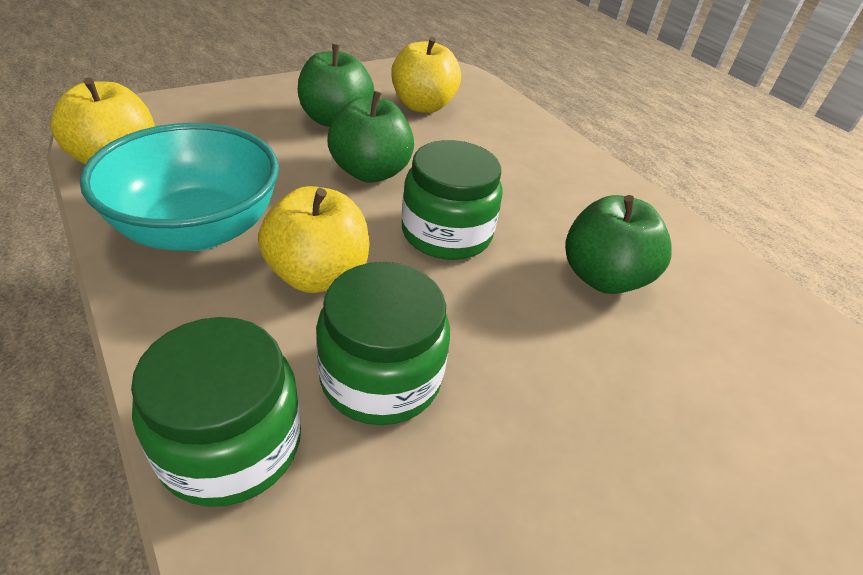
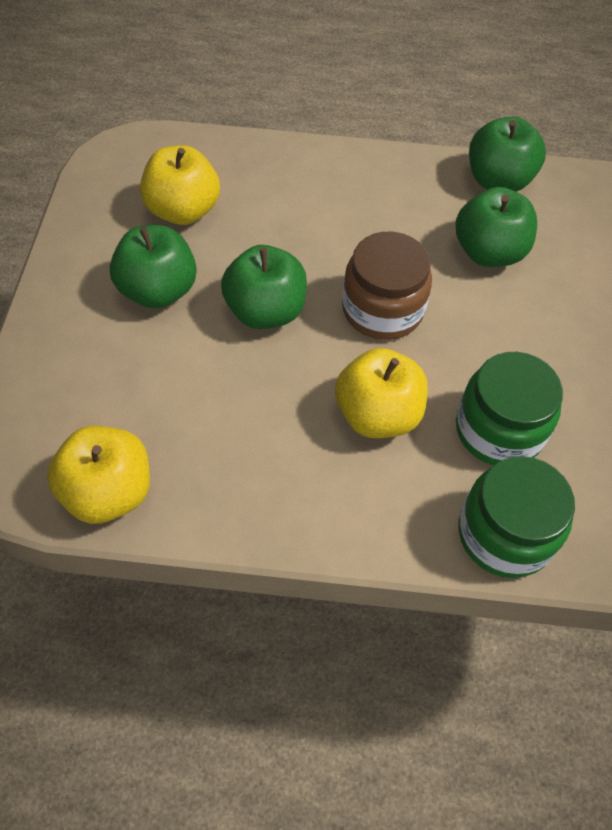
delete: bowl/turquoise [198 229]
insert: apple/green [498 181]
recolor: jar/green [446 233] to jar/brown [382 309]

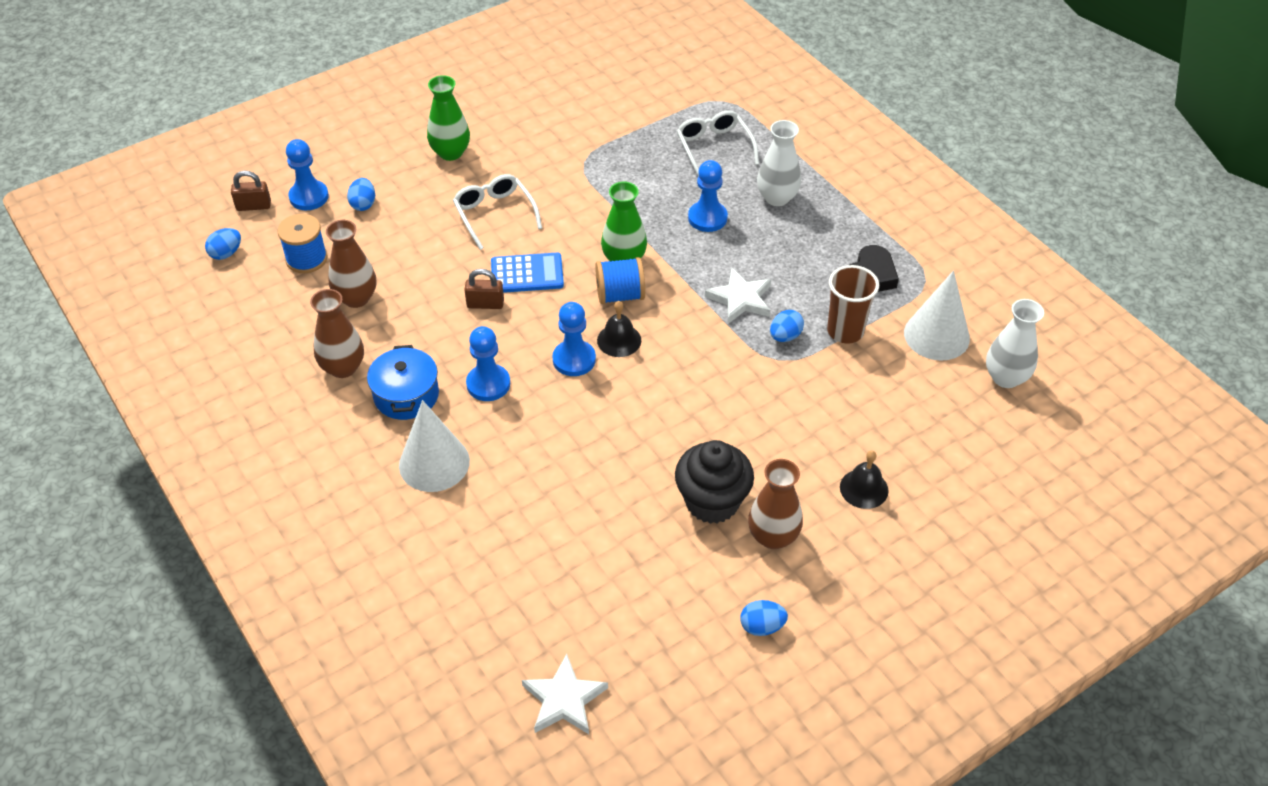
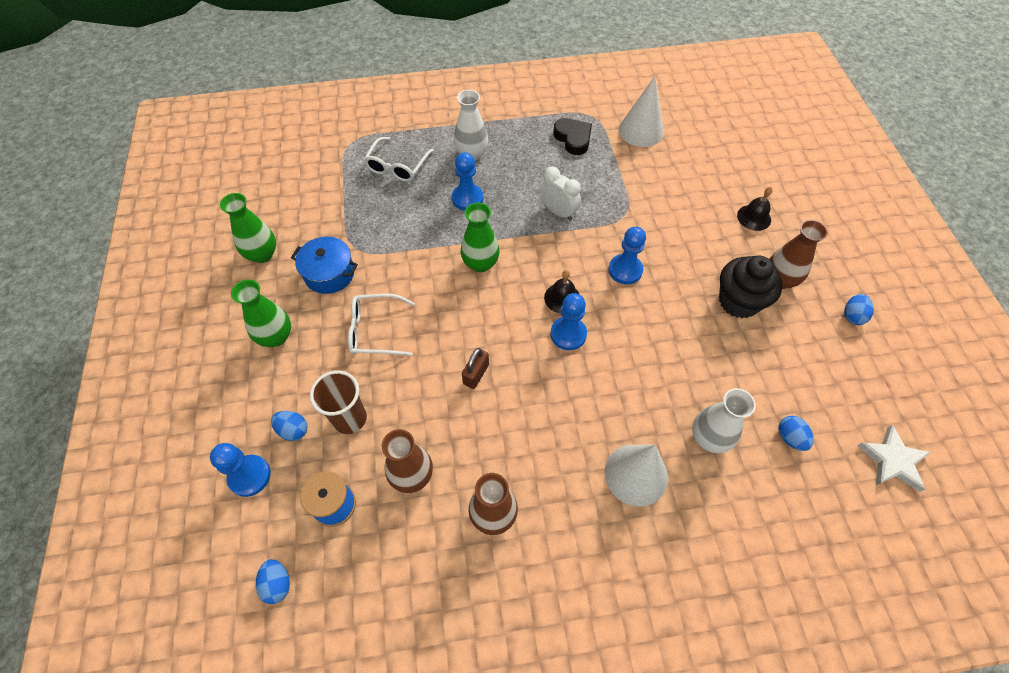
delete: padlock/brown [253 206]; calculator/blue [527 274]; spool/blue [620 295]
insert: vase/green [262 254]
move: pot/blue [406 395] to [329 273]; cup/brown [845 331] to [350 418]; pawn/blue [488 384] to [625 270]; vase/white [1005 377] to [709 438]; egg/blue [785 336] to [790 438]
replace: star/white [740 299] to clock/white [558 212]
rotate: glasses/white [714 148] = [397 166] 75 degrees counterclockwise

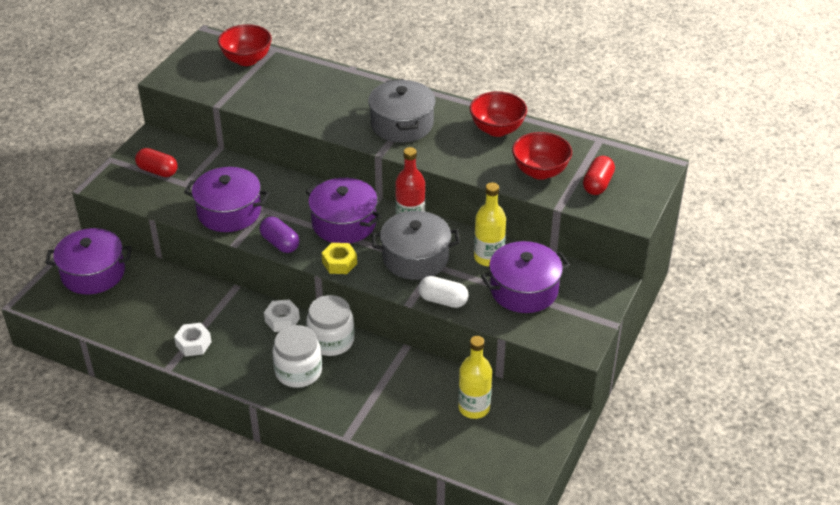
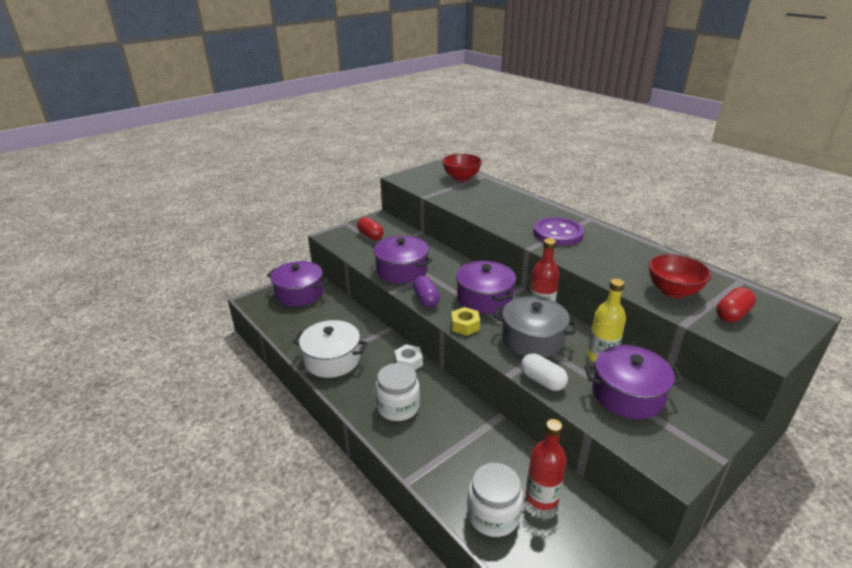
delete: bowl/red [497 129]
move: jar/white [331 340] to [493 515]
replace: nut/white [193 344] to pot/white [332 359]; pot/grey [402 124] to button/purple [558 233]
recolor: bottle/yellow [474 408] to bottle/red [542 497]

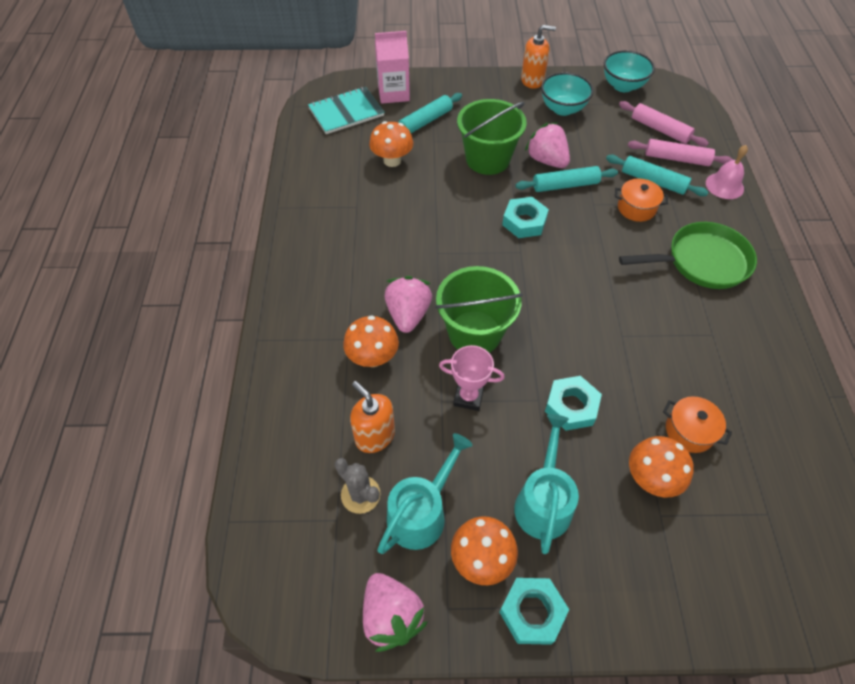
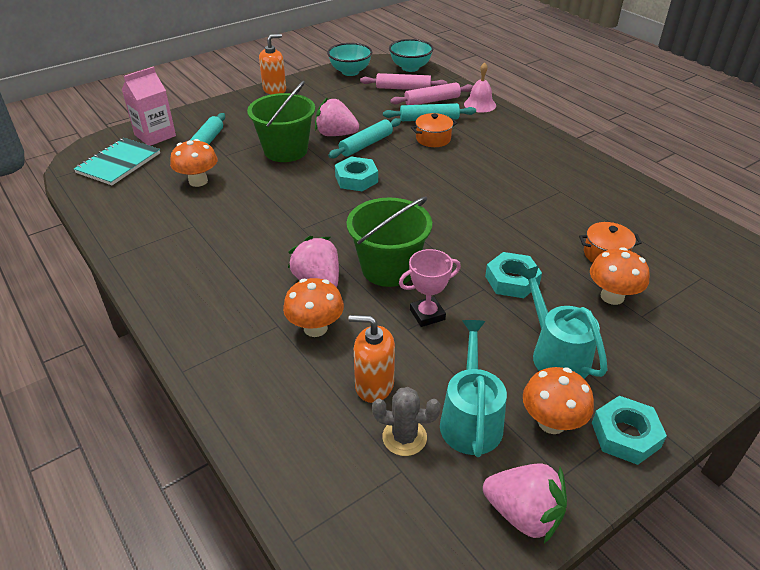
delete: pan/green [702 262]
move: bowl/turquoise [563 109] to [410 68]

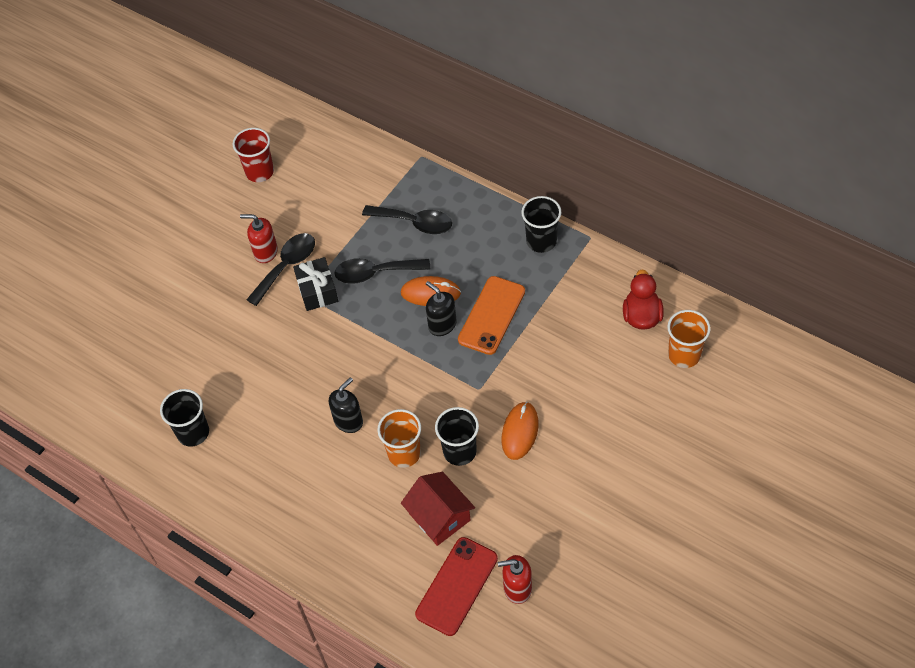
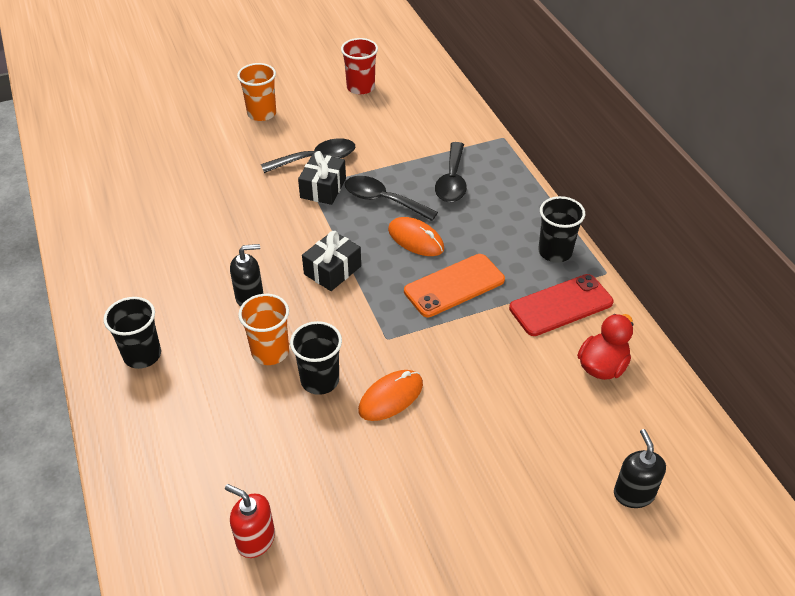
delete: soap dispenser/red [265 252]; house/red [439 517]
insert: gift/black [332 270]
move: cup/black [193 433] to [142 355]; cup/orange [684 355] to [261 113]; phone/red [457 586] to [561 305]; soap dispenser/black [442 325] to [633 494]
rotate: spoon/black [414 223] = [452 181] 45 degrees clockwise

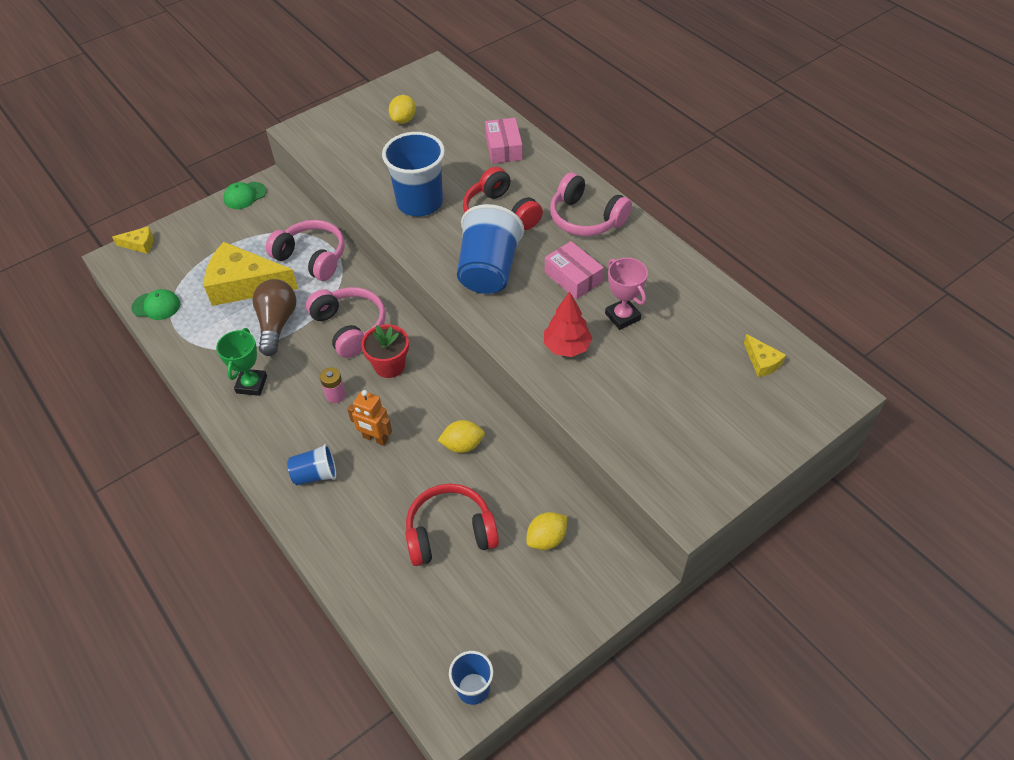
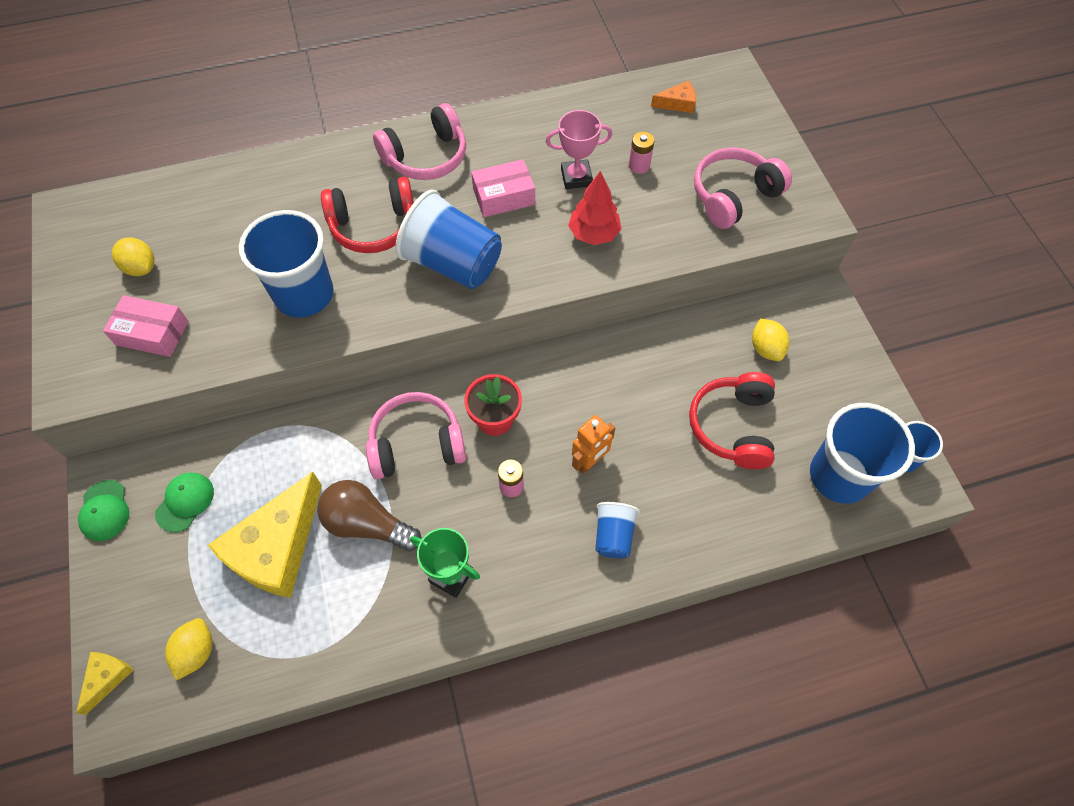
insert: battery/pink [639 166]; cup/blue [839 476]
move: box/pink [503 148] to [152 333]; cap/green [156 306] to [185 502]; lemon/yellow [462 445] to [196 651]; headphones/pink [312 257] to [733 196]
recolor: cheese/yellow [762 362] to cheese/orange [677 103]

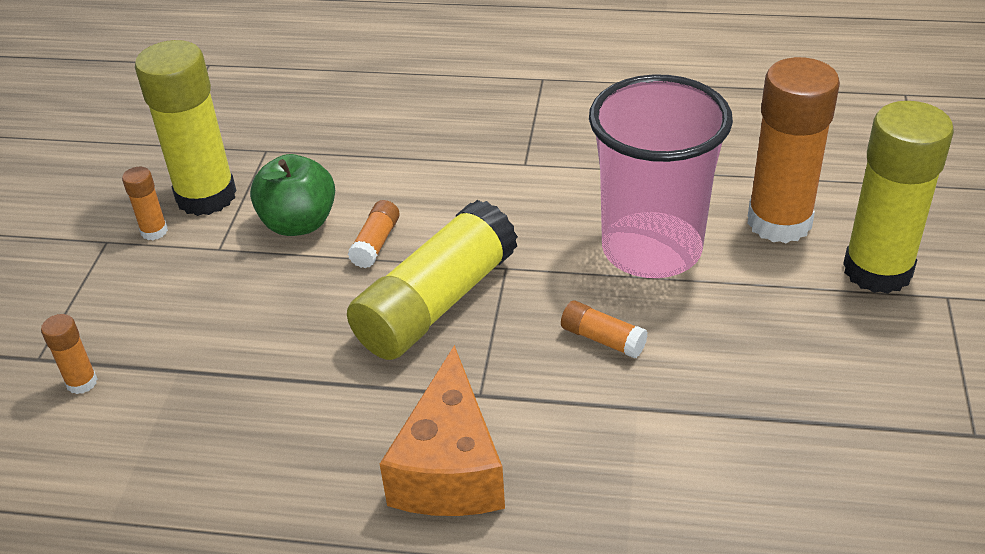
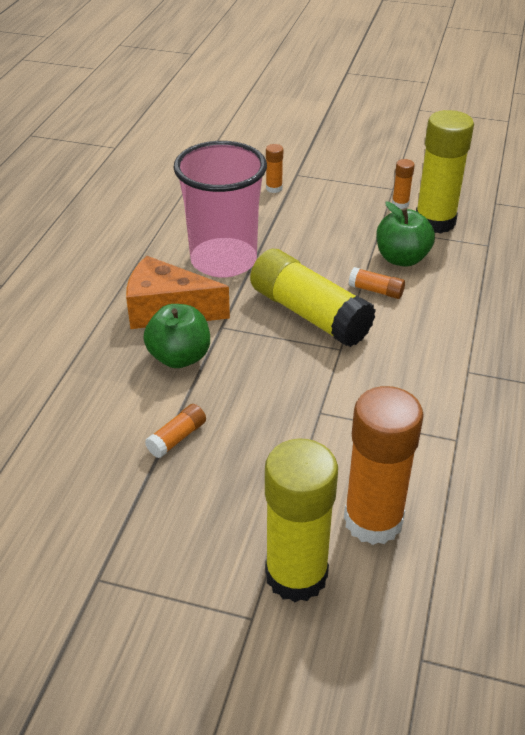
insert: apple/green [179 357]
move: glue stick/orange [603 339] to [177 438]; cup/pink [651 249] to [223 260]

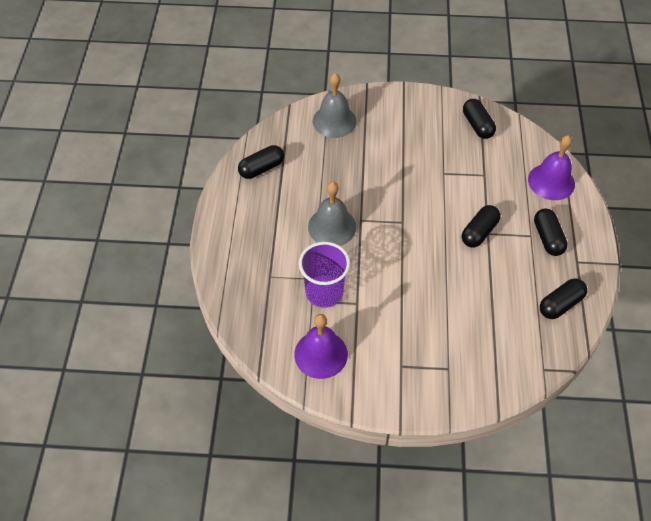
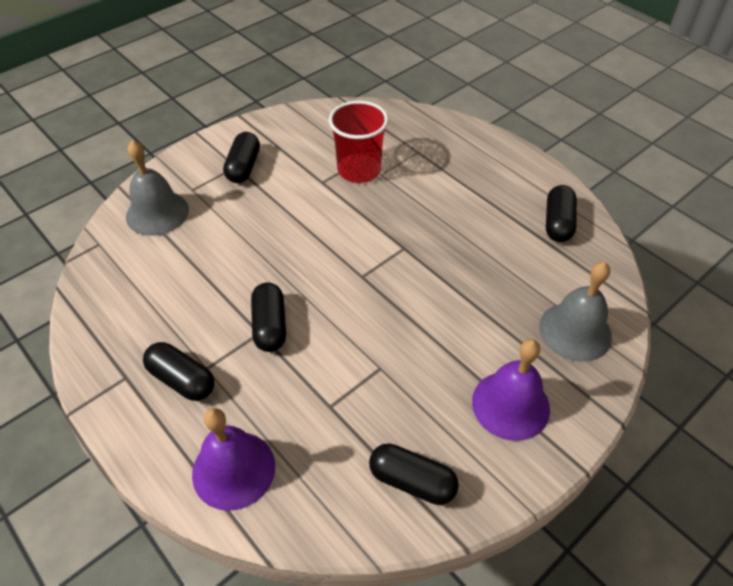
move: bell/grey [332 227] to [157 213]; capsule/black [560 304] to [243 167]; bell/purple [321 354] to [510 405]
recolor: cup/purple [324 292] to cup/red [359 170]

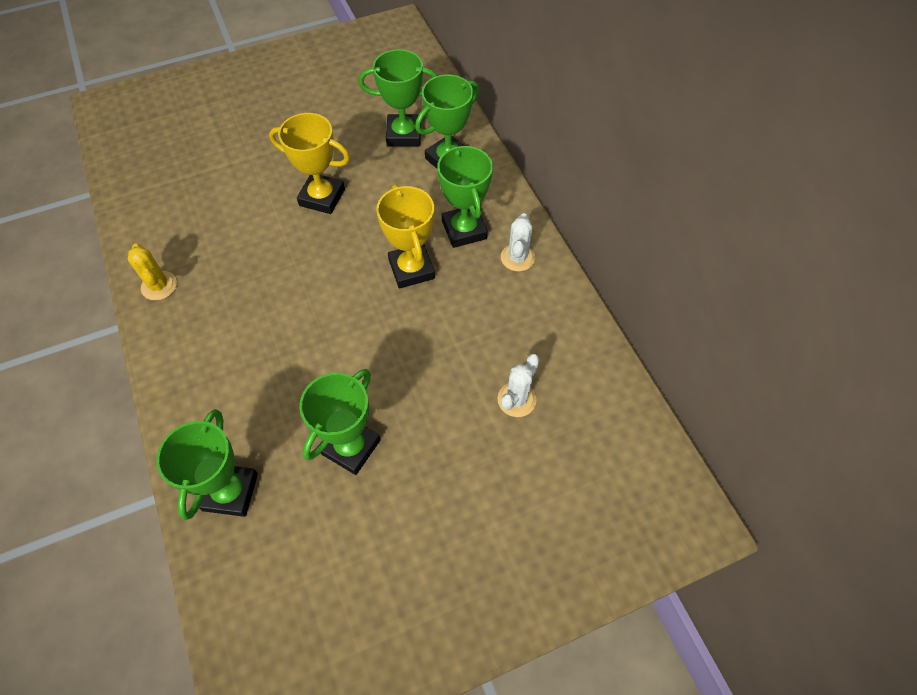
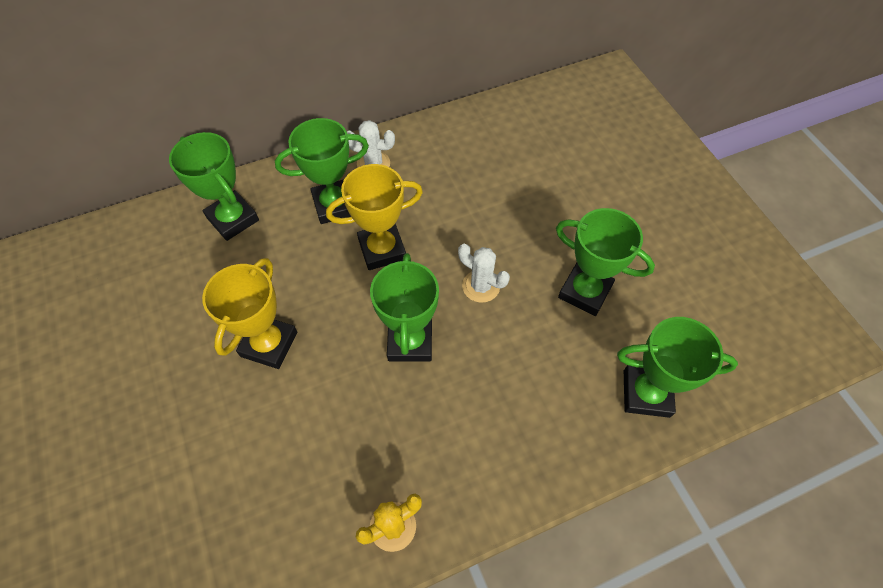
move: trophy/green [404 134] to [410 341]; cactus/white [516 399] to [481 286]

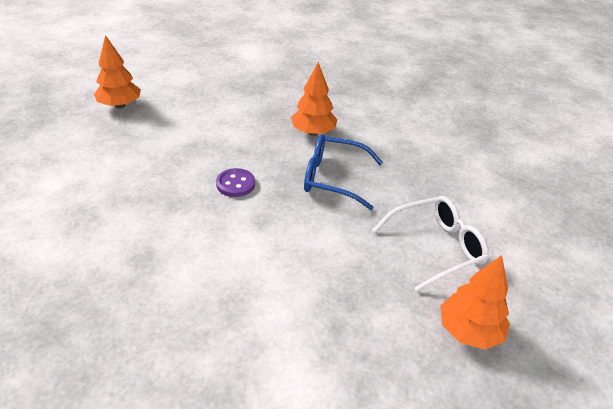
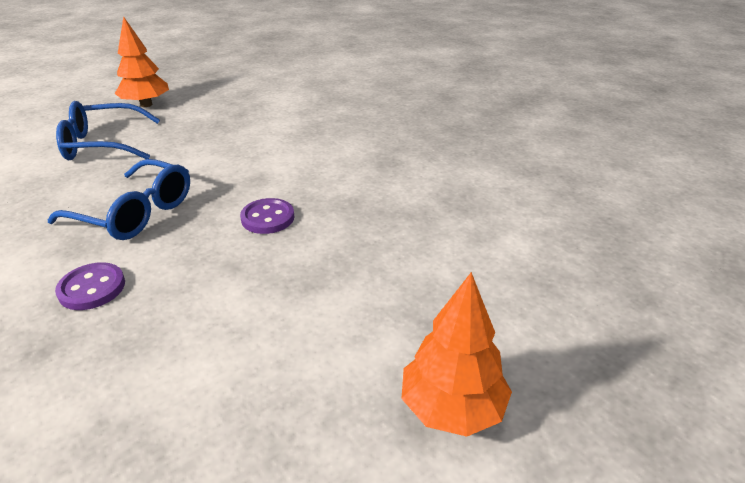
replace: tree/orange [313 132] to button/purple [92 288]
recolor: glasses/white [436 247] to glasses/blue [102 144]

